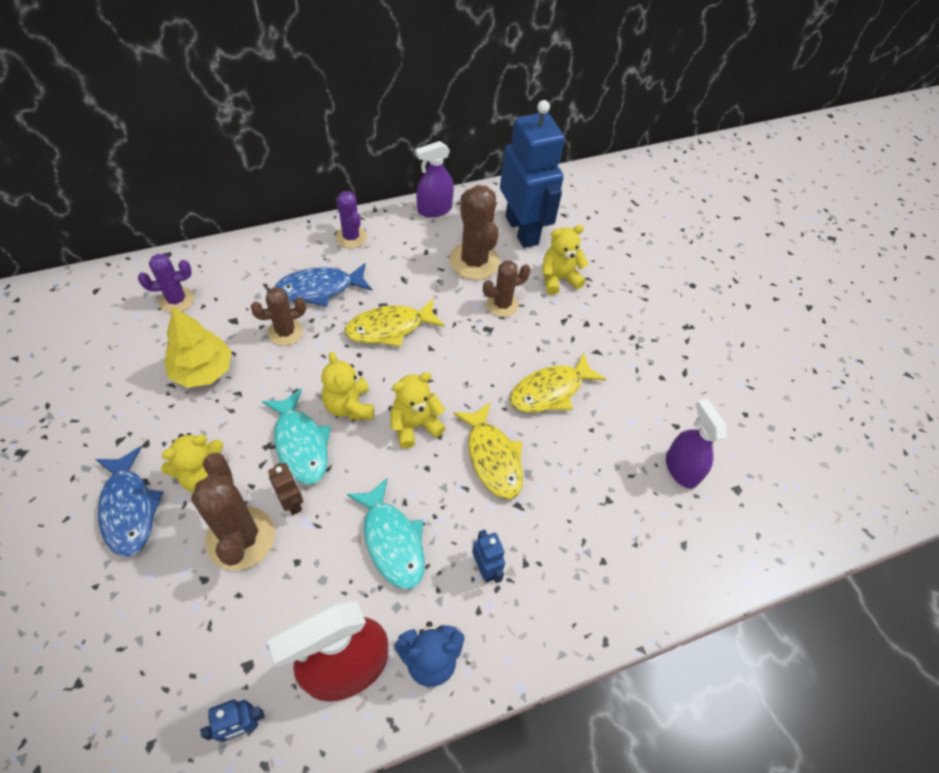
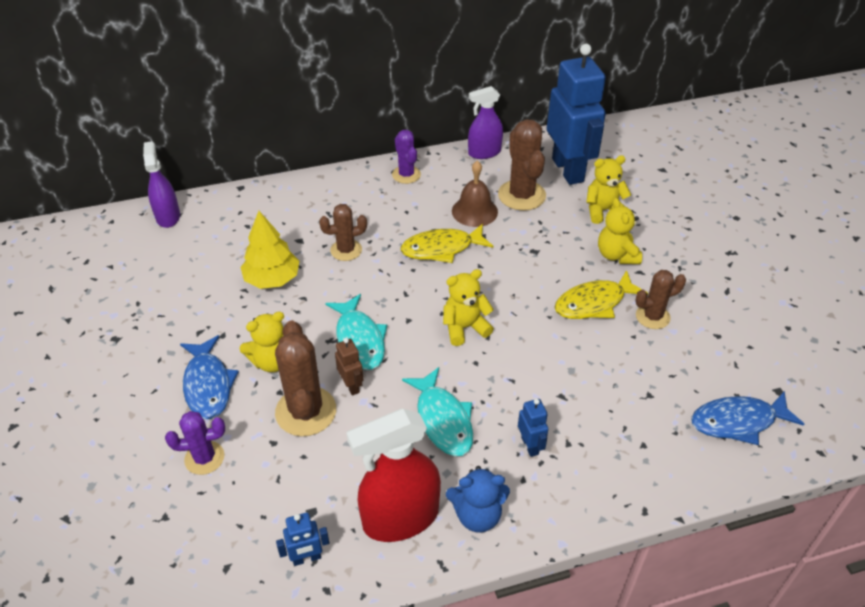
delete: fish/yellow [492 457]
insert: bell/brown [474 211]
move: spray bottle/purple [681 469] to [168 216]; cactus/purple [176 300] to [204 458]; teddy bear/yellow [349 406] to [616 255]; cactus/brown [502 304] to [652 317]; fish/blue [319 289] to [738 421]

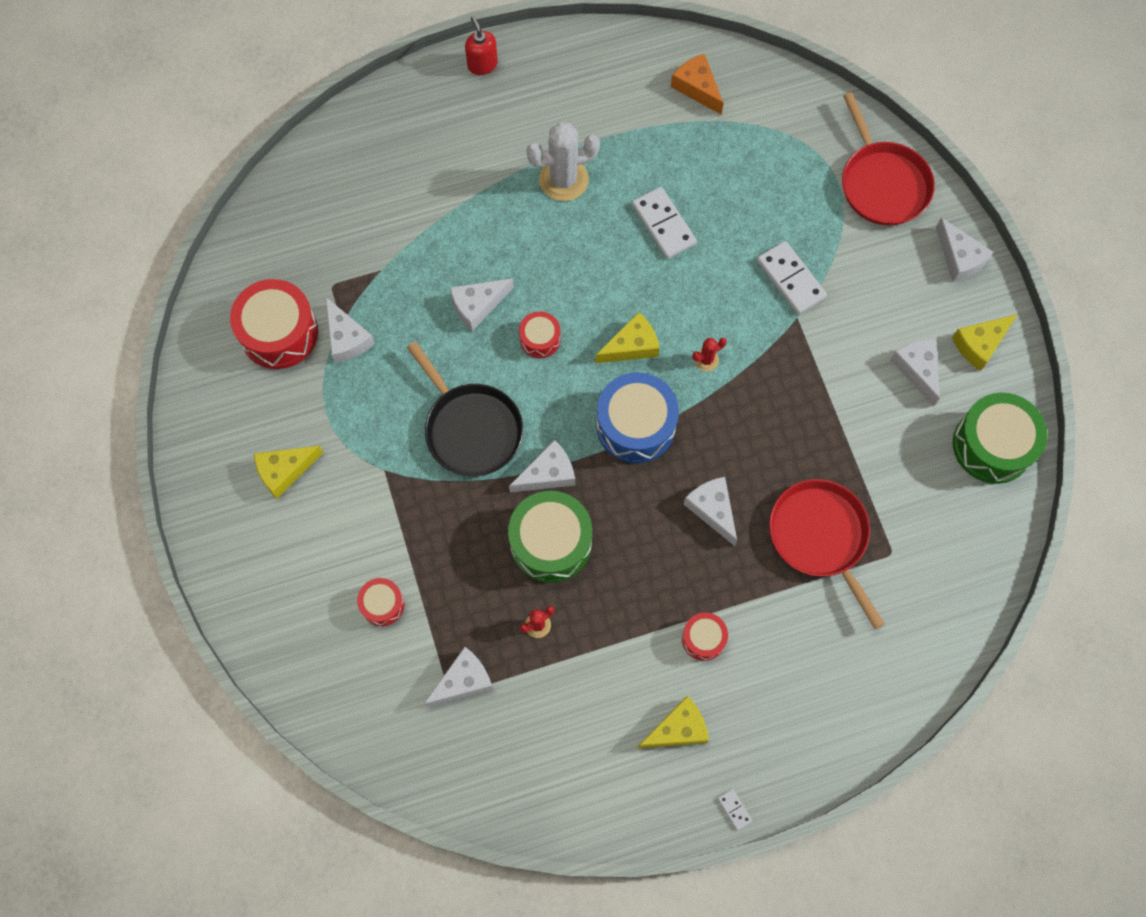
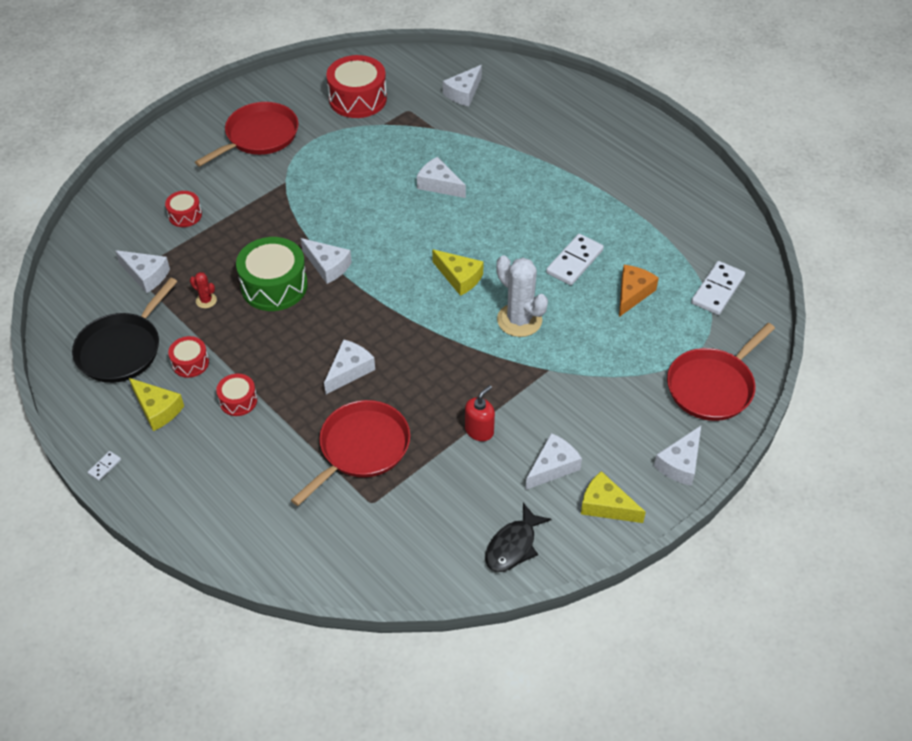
delete: drum/blue [635 425]; cactus/red [706 360]
move: pan/black [471 429] to [122 349]; drum/red [540 339] to [190 363]; cheese/white [347 338] to [463 93]; soap dispenser/red [482 64] to [479 430]; cactus/white [563 179] to [519 320]; cheese/orange [697 88] to [632 293]; domino/white [791 279] to [717 290]
replace: cheese/yellow [284 471] to pan/red [259 136]; drum/green [992 445] to fish/black [513 546]

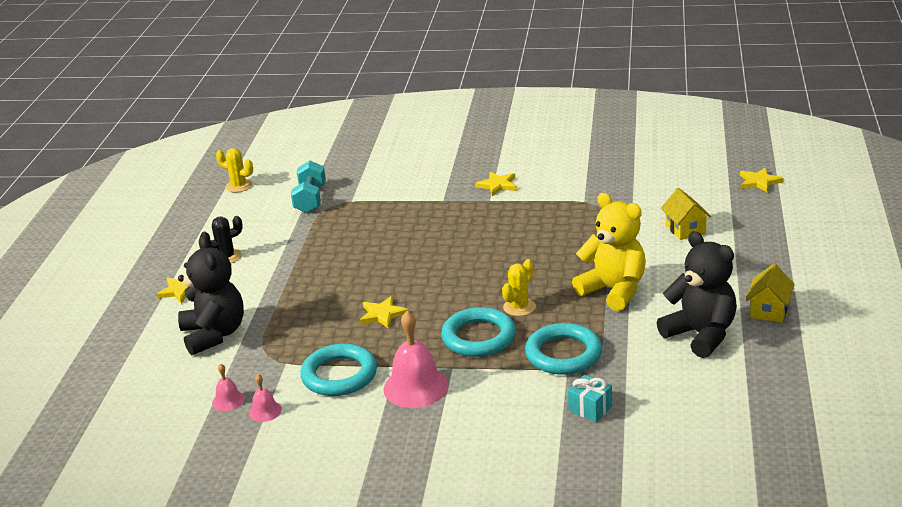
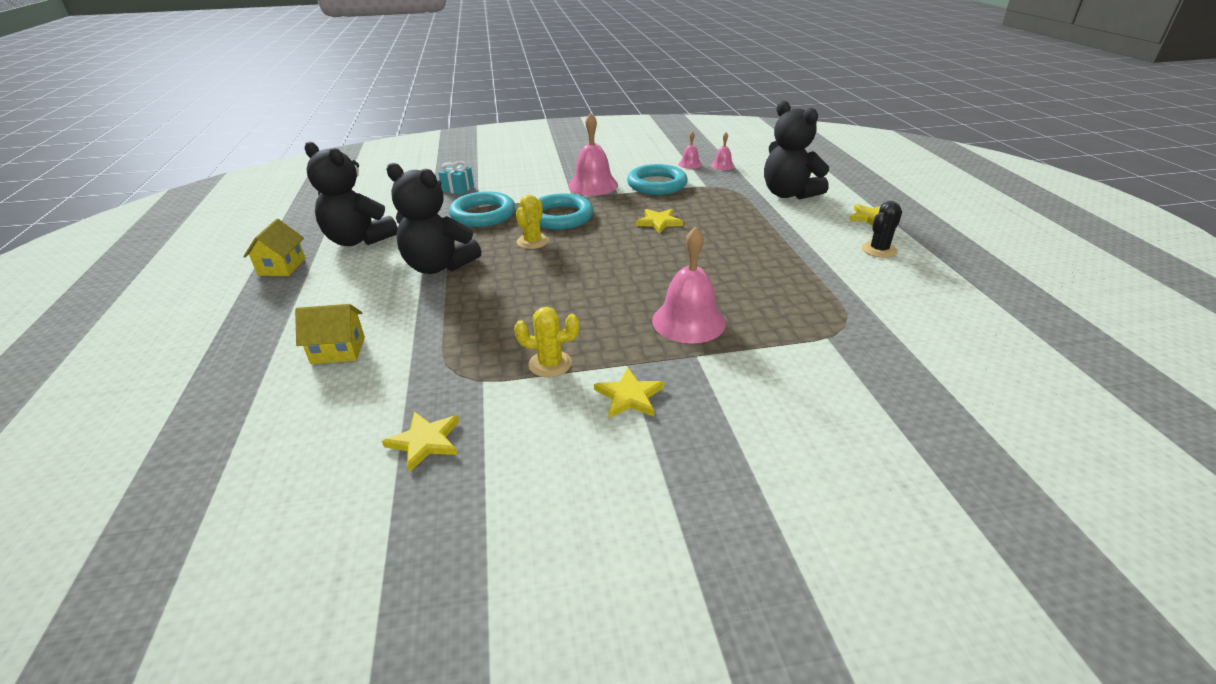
delete: dumbbell/turquoise [310 199]
insert: bell/pink [688 321]
move: star/yellow [759 182] to [425 441]; cactus/yellow [239 186] to [550 364]
recolor: teddy bear/yellow [614 290] to teddy bear/black [438 266]
rotate: house/yellow [685 229] = [338 350] 60 degrees counterclockwise

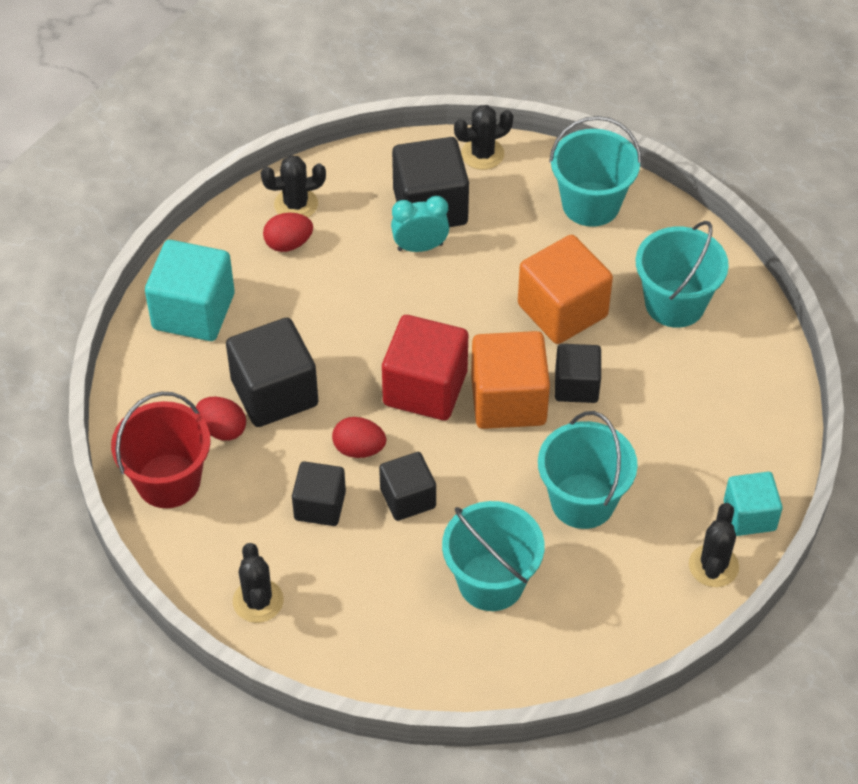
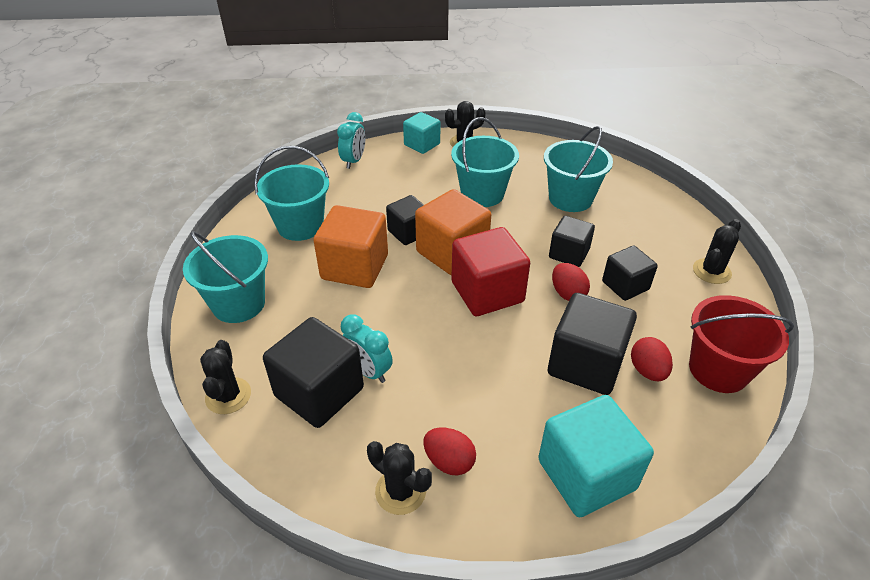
insert: clock/turquoise [354 161]
rotate: cactus/black [482 154] = [228 396] 60 degrees clockwise

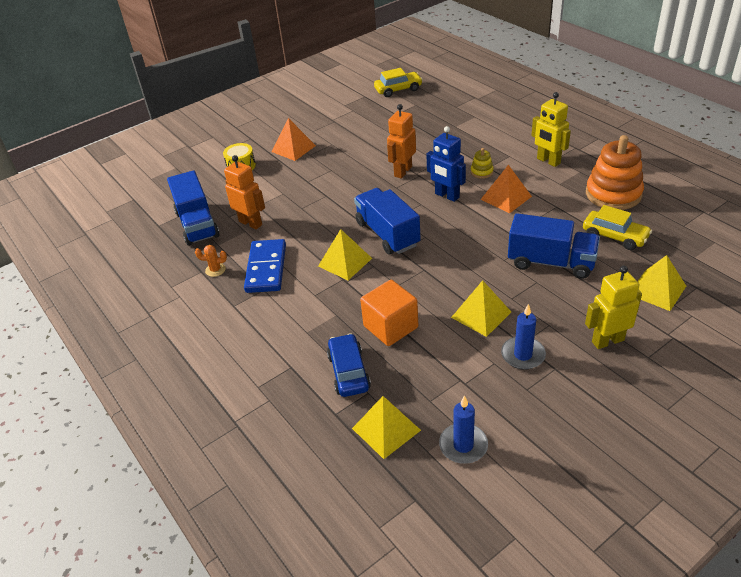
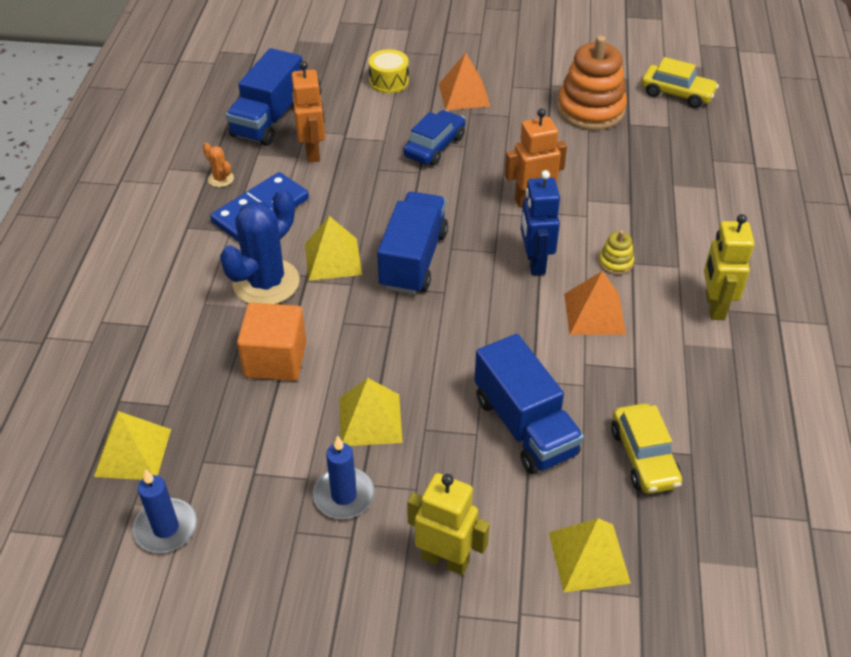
insert: cactus/blue [266 282]
move: car/blue [349 372] to [434 146]; stacking toy/orange [613 194] to [590 110]

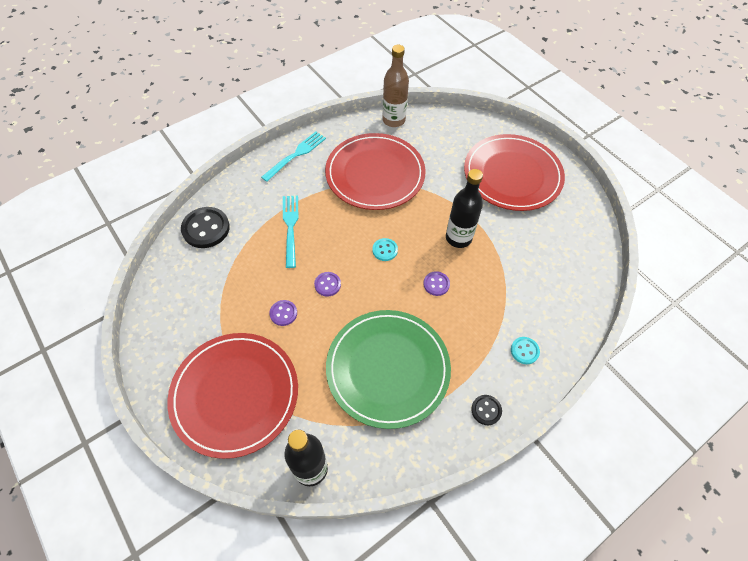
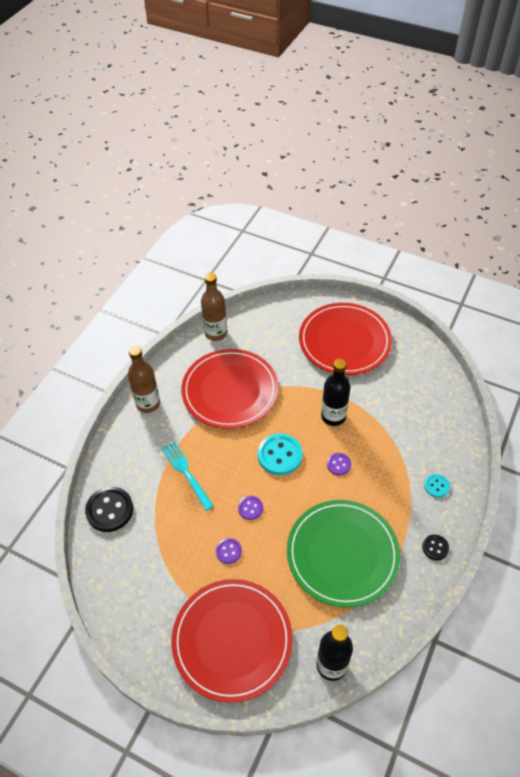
replace: fork/turquoise [296 155] to bottle/brown [148 404]
resize: button/turquoise [385 250] = [279 455] x1.87

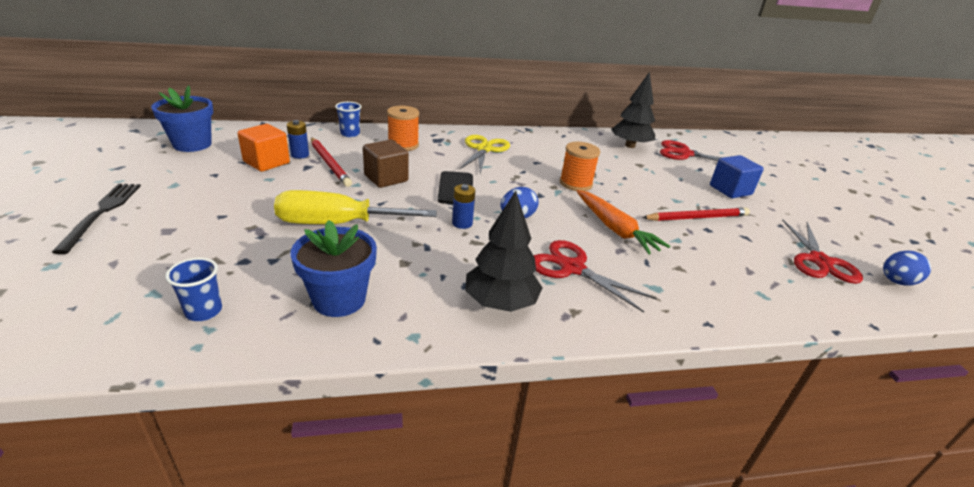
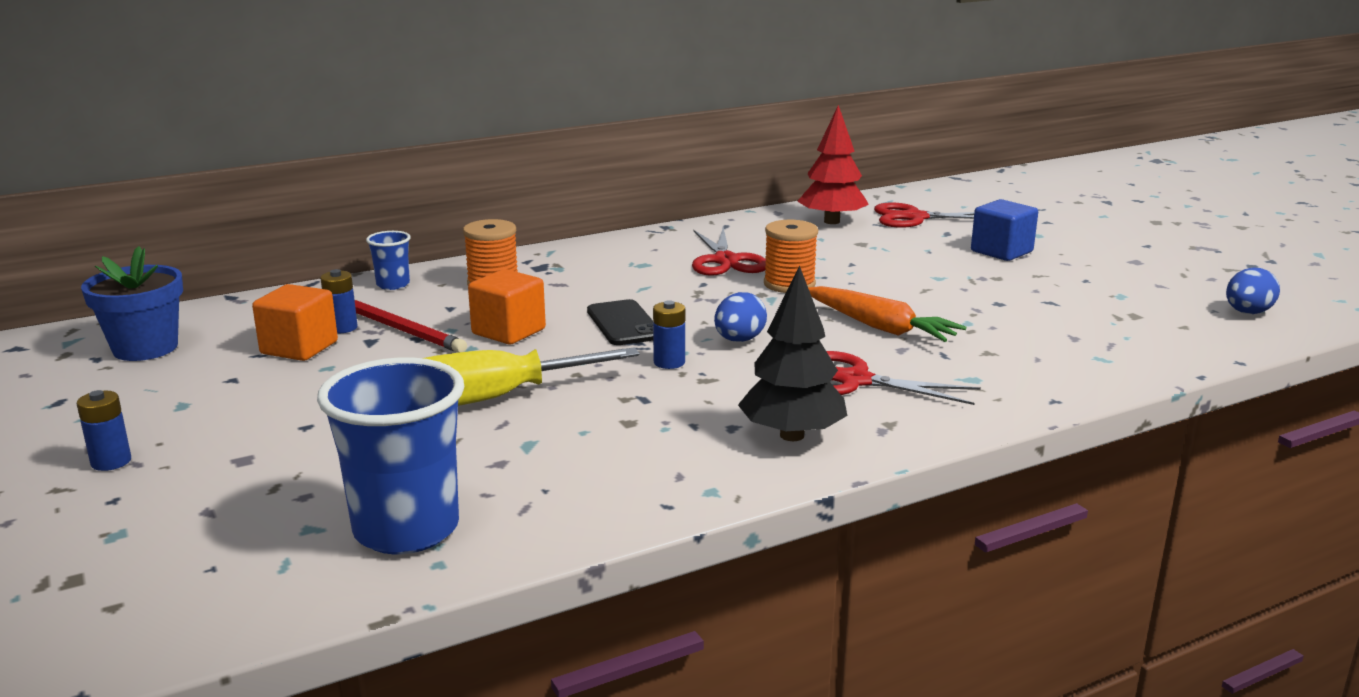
delete: flower pot/blue [339 299]; scissors/yellow [484 149]; pencil/red [697 217]
move: scissors/red [819 261] to [726 261]
replace: fork/black [102 213] to battery/blue [111 462]
recolor: cube/brown [386 178] to cube/orange [508 331]; tree/black [630 146] to tree/red [832 221]
resize: cup/blue [204 311] = [406 530] x2.08

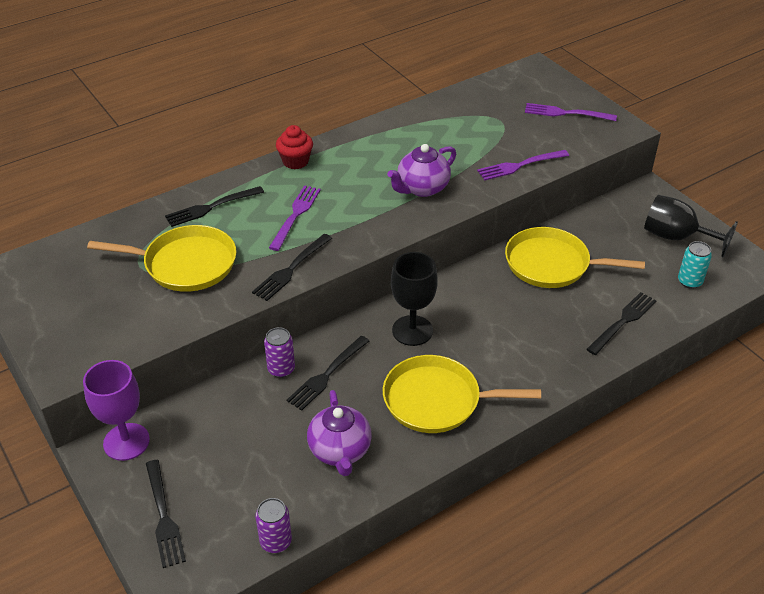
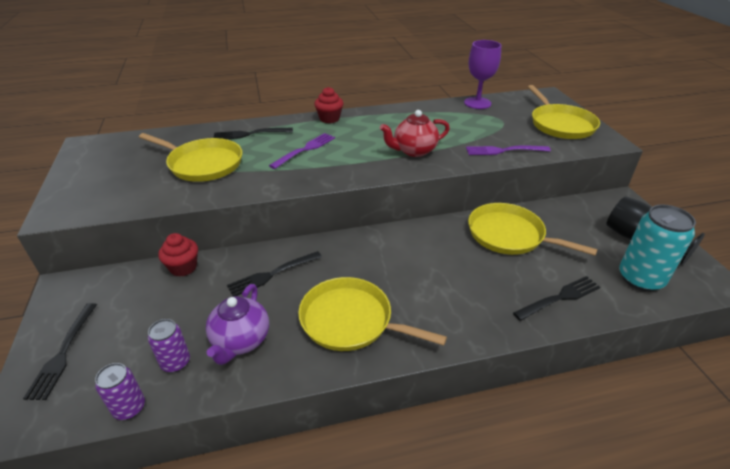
delete: fork/black [291 269]; goblet/black [412 330]
insert: cupcake/red [183 267]
move: can/purple [281 369] to [175 362]; goblet/purple [126 442] to [477 103]
replace: fork/purple [566 113] to pan/yellow [560 124]
recolor: teapot/purple [422 188] to teapot/red [414 151]
resize: can/turquoise [689 281] = [640 279] x1.80

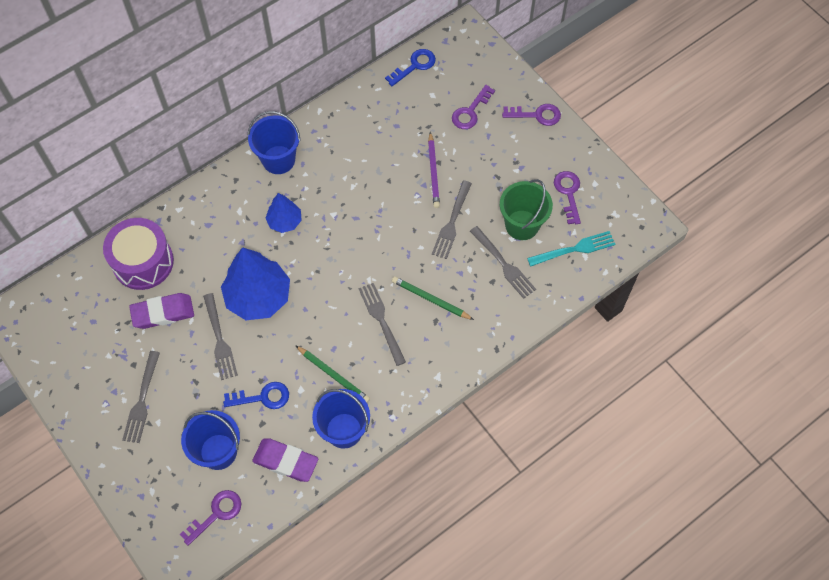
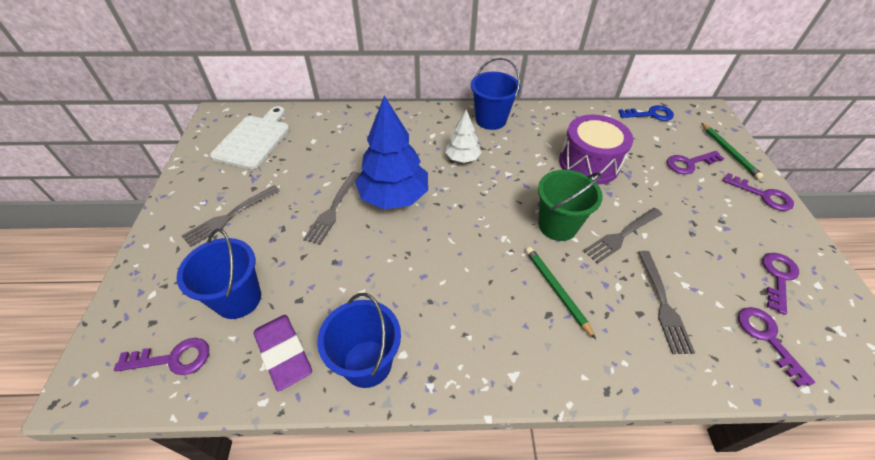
delete: eraser/purple [163 313]; key/blue [262 397]; fork/grey [381 321]; pencil/purple [433 172]
insert: cutting board/white [254 140]
move: bucket/green [522 225] to [557 226]; drum/purple [143 262] to [589 163]; pencil/green [333 375] to [729 152]
replace: fork/turquoise [574 249] to key/purple [767 338]
recolor: tree/blue [285 221] to tree/white [462 158]

